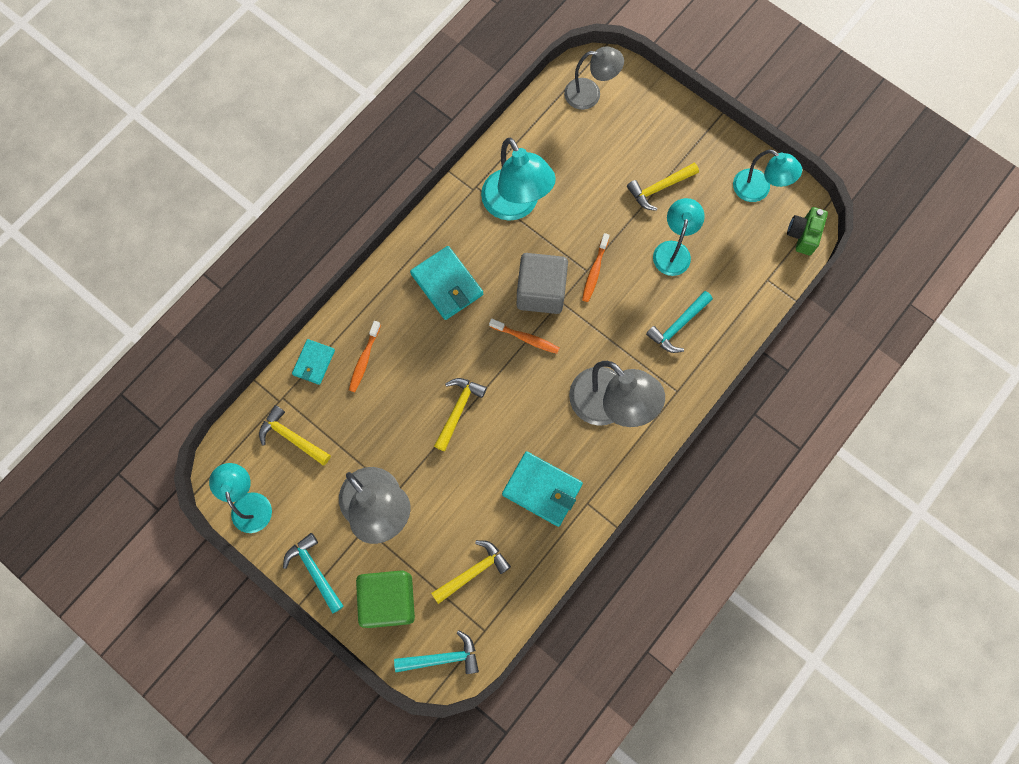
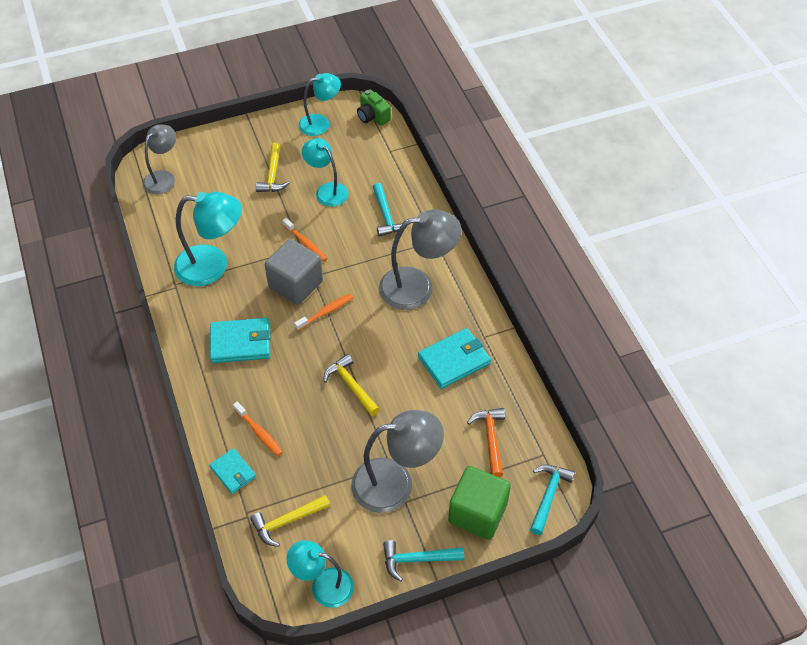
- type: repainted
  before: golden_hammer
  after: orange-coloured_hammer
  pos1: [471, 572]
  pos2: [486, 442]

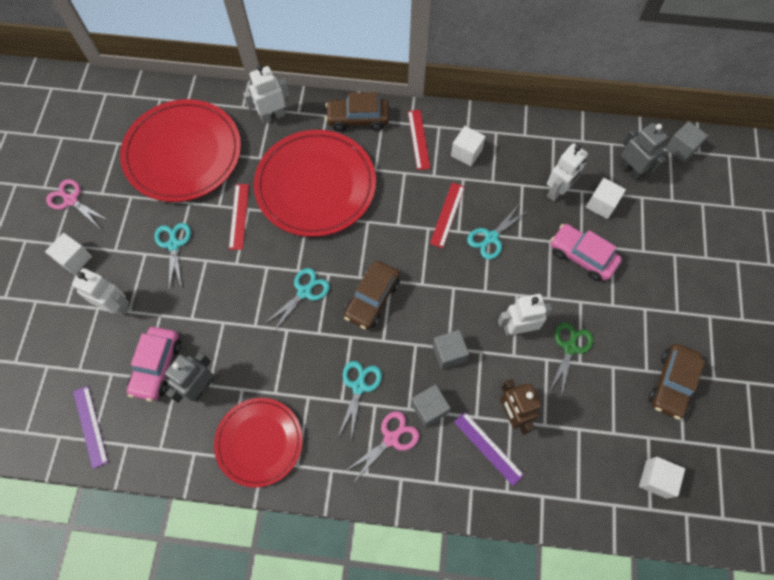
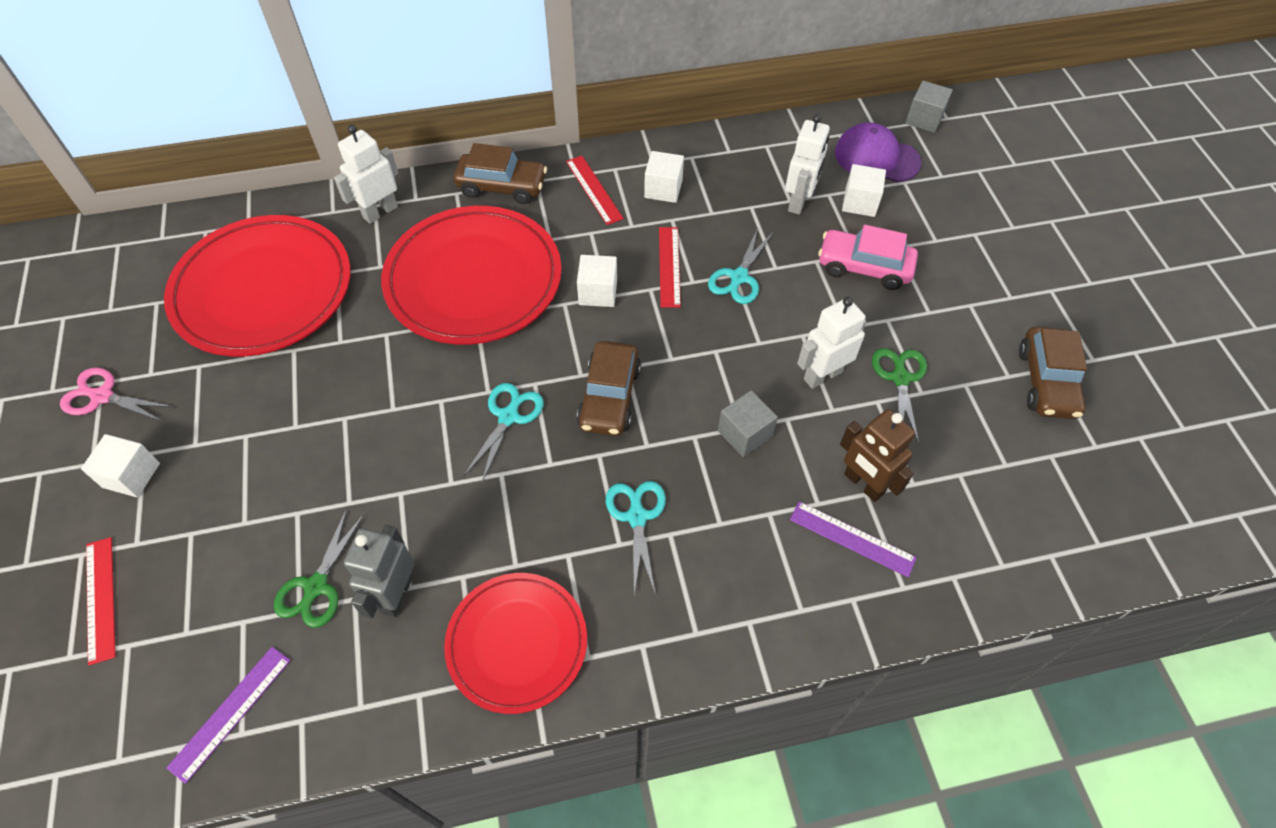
- type: rotated
  before: brown_automobile
  pos1: [357, 111]
  pos2: [500, 173]
  turn: -150
- type: swapped
  before: gray_robot
  after: violet_baseball_cap
  pos1: [643, 152]
  pos2: [878, 152]
- type: shifted
  before: crimson_ruler
  pos1: [239, 217]
  pos2: [101, 601]
- type: gone
  before: teal_pair_of_scissors
  pos1: [172, 256]
- type: gone
  before: white_robot
  pos1: [101, 292]
- type: swapped
  before: rose-pink_automobile
  after: green_pair_of_scissors
  pos1: [154, 364]
  pos2: [319, 568]
- type: gone
  before: gray_block
  pos1: [431, 405]
- type: rotated
  before: violet_ruler
  pos1: [90, 427]
  pos2: [229, 715]
  turn: 75
- type: gone
  before: rose-pink_pair_of_scissors
  pos1: [382, 447]
- type: shifted
  before: white_block
  pos1: [662, 478]
  pos2: [597, 281]

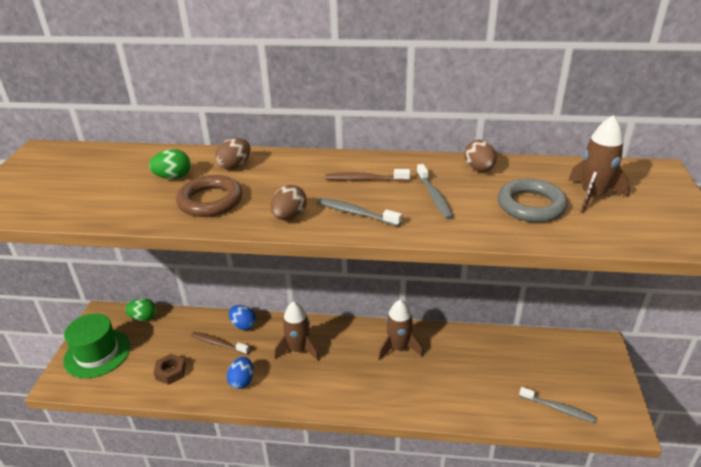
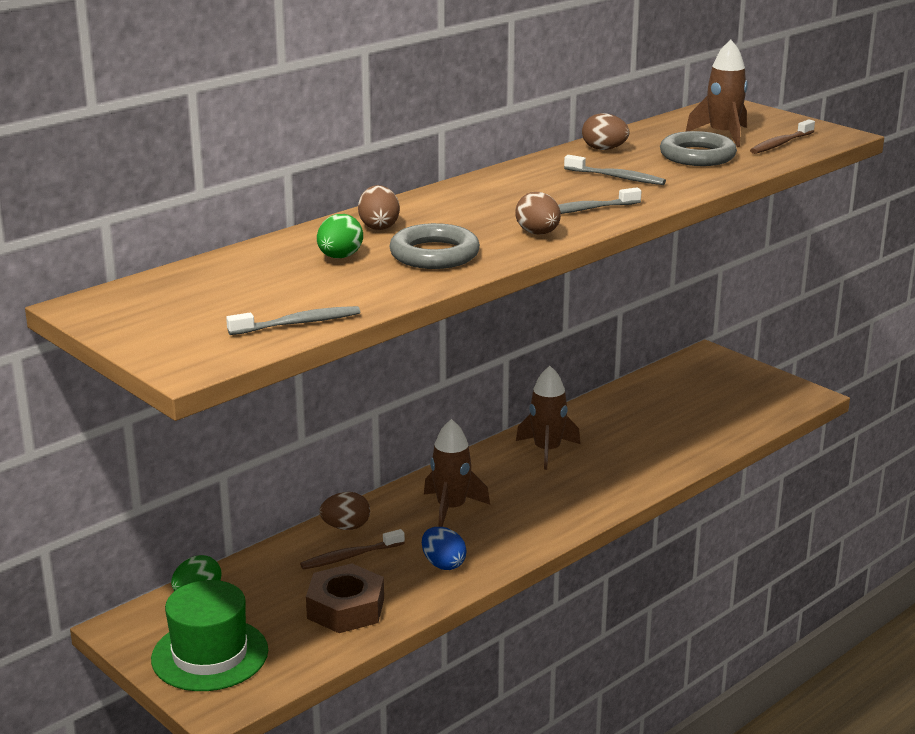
- type: shifted
  before: brown_dental_brush
  pos1: [367, 175]
  pos2: [782, 136]
- type: repainted
  before: brown_ring
  after: gray_ring
  pos1: [209, 196]
  pos2: [434, 246]
- type: repainted
  before: blue_egg_shape
  after: brown_egg_shape
  pos1: [242, 317]
  pos2: [344, 511]
- type: scaled
  before: brown_hexagon_nut
  pos1: [170, 369]
  pos2: [345, 598]
  scale: 1.56
- type: shifted
  before: gray_dental_brush
  pos1: [558, 405]
  pos2: [293, 320]

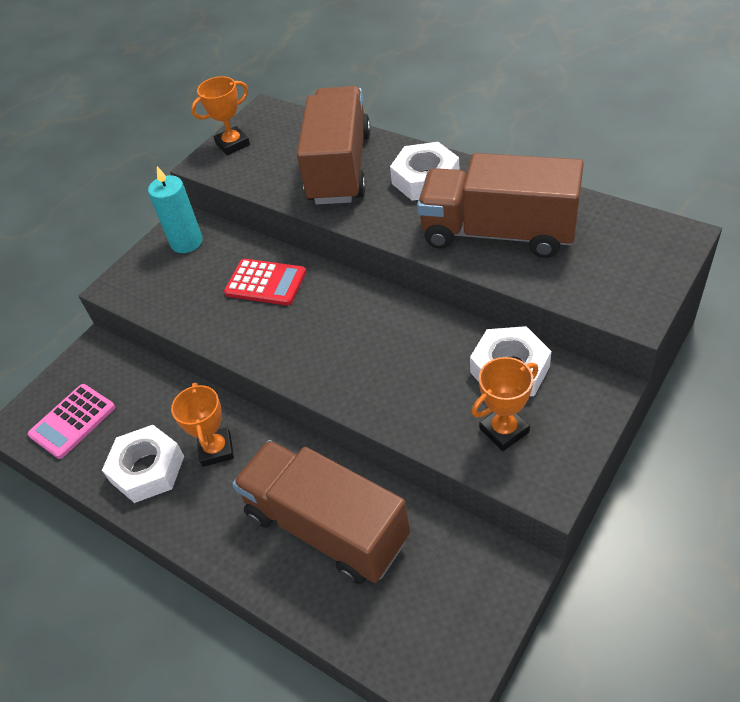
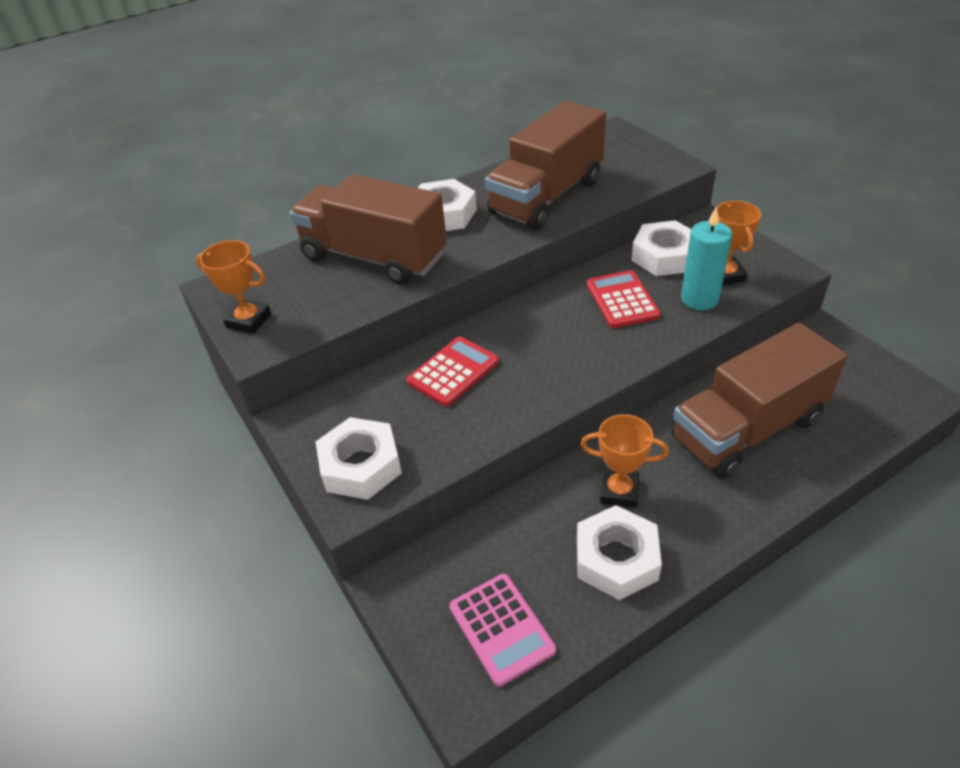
- type: rotated
  before: orange-coloured_prize_cup
  pos1: [220, 116]
  pos2: [233, 287]
  turn: -60
- type: shifted
  before: teal_candle
  pos1: [175, 209]
  pos2: [706, 258]
- type: new
  after: crimson_pocket_calculator
  pos2: [623, 299]
- type: new
  after: white_hexagon_nut
  pos2: [358, 458]

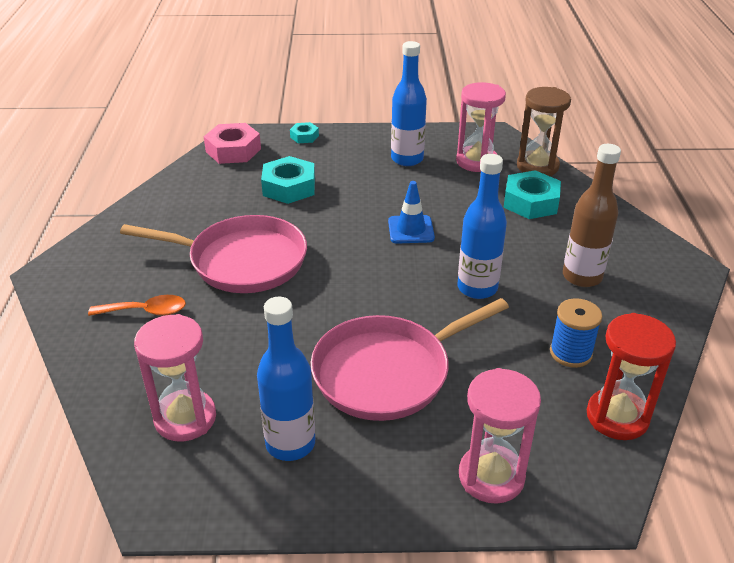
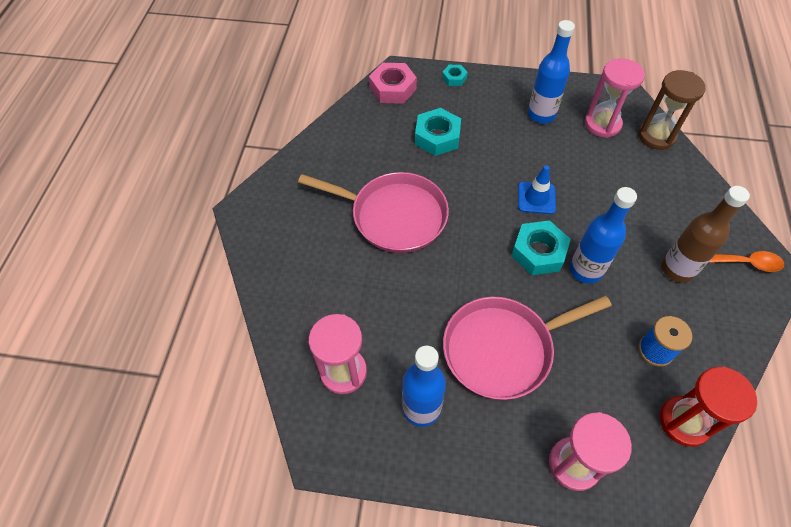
- type: shifted
  before: teal_hexagon_nut
  pos1: [532, 194]
  pos2: [541, 247]
- type: shifted
  before: orange-coloured_tablespoon
  pos1: [137, 305]
  pos2: [746, 261]

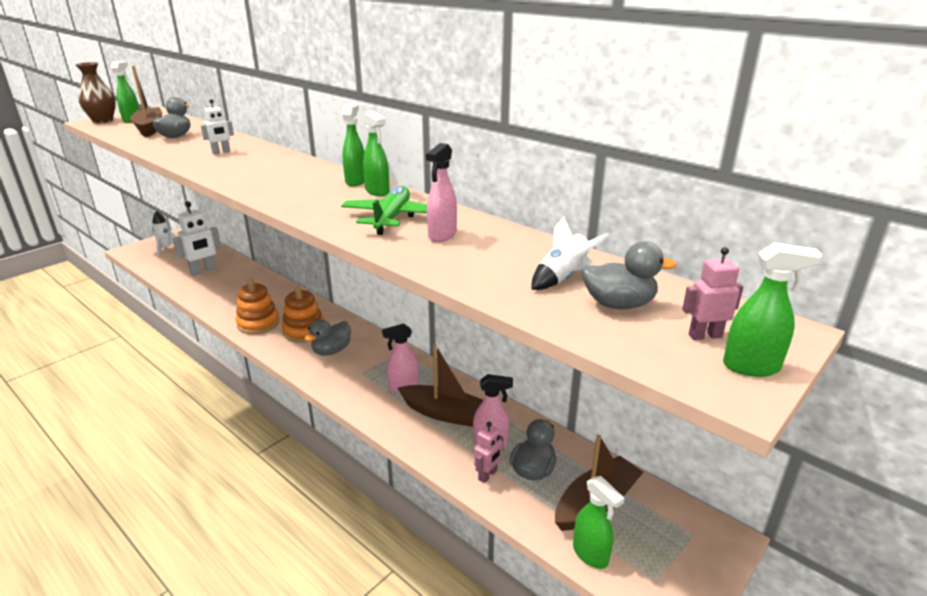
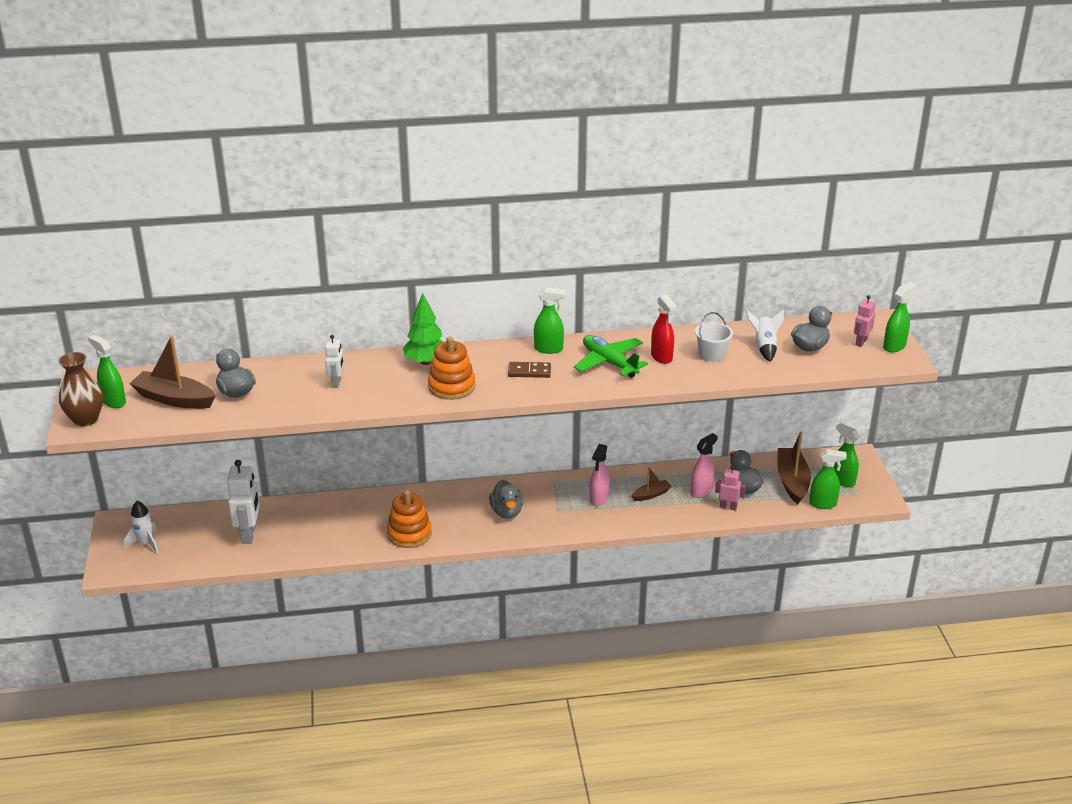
- type: shifted
  before: green_spray_bottle
  pos1: [353, 145]
  pos2: [847, 455]
- type: repainted
  before: rose-pink_spray_bottle
  after: crimson_spray_bottle
  pos1: [441, 192]
  pos2: [664, 329]
- type: shifted
  before: orange-coloured_stacking_rings
  pos1: [303, 313]
  pos2: [452, 368]
- type: scaled
  before: brown_sailboat
  pos1: [440, 385]
  pos2: [651, 484]
  scale: 0.54
- type: rotated
  before: rose-pink_robot
  pos1: [489, 452]
  pos2: [730, 488]
  turn: -60
- type: new
  after: green_tree
  pos2: [423, 329]
- type: new
  after: white_sand_bucket
  pos2: [714, 337]
- type: new
  after: brown_domino
  pos2: [529, 370]

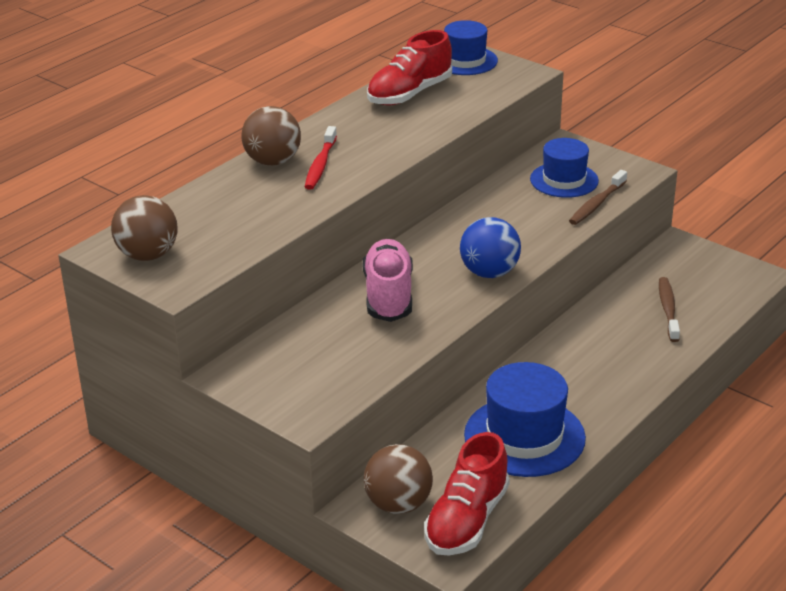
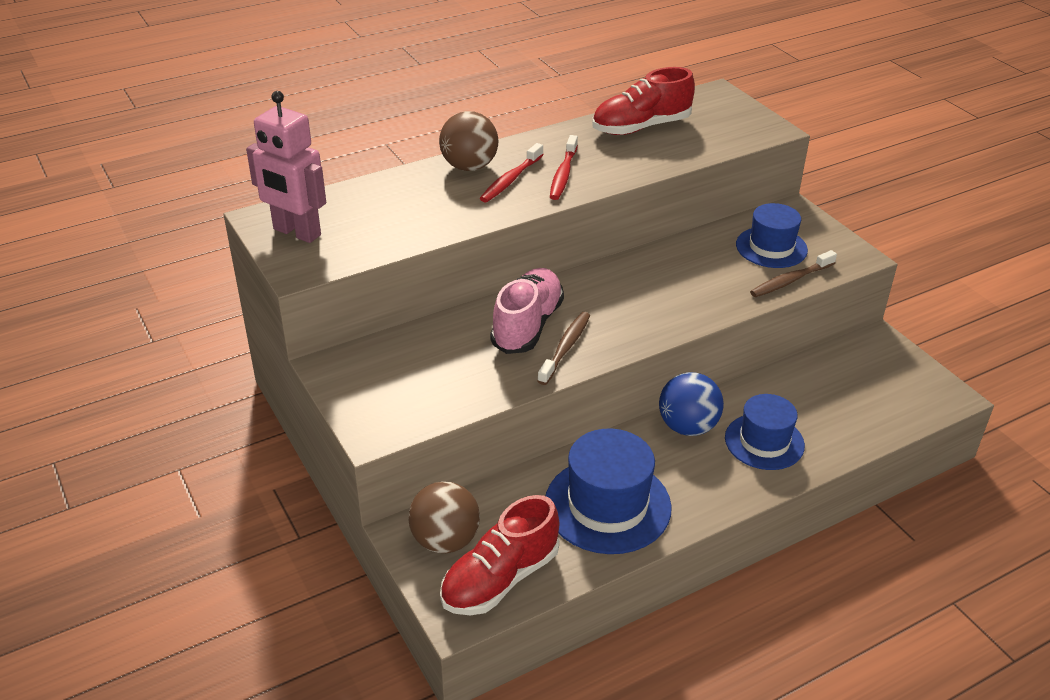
- type: shifted
  before: blue_hat
  pos1: [471, 47]
  pos2: [765, 432]
- type: swapped
  before: brown_play_ball
  after: rose-pink_robot
  pos1: [144, 228]
  pos2: [286, 167]
- type: shifted
  before: blue_play_ball
  pos1: [490, 247]
  pos2: [691, 404]
- type: shifted
  before: brown_dental_brush
  pos1: [669, 309]
  pos2: [563, 348]
- type: new
  after: crimson_dental_brush
  pos2: [564, 167]

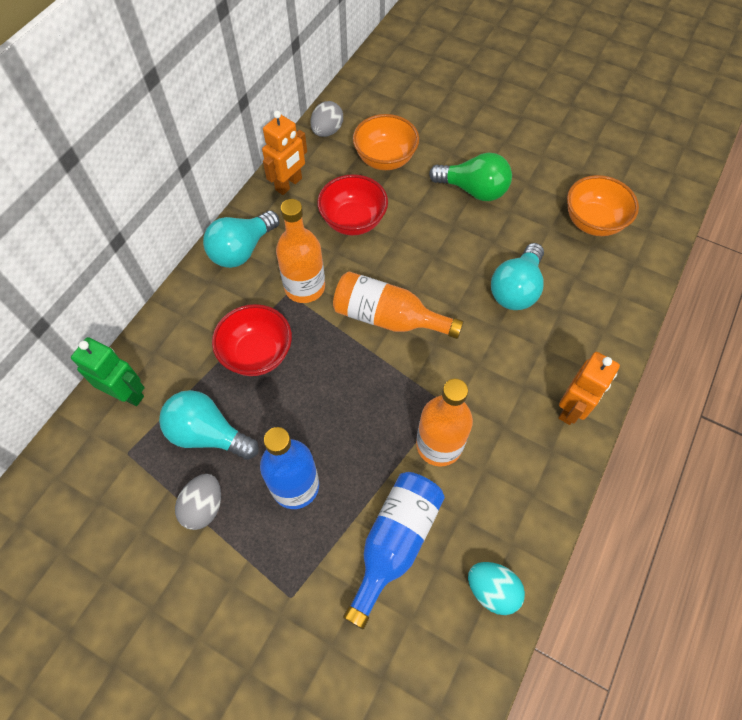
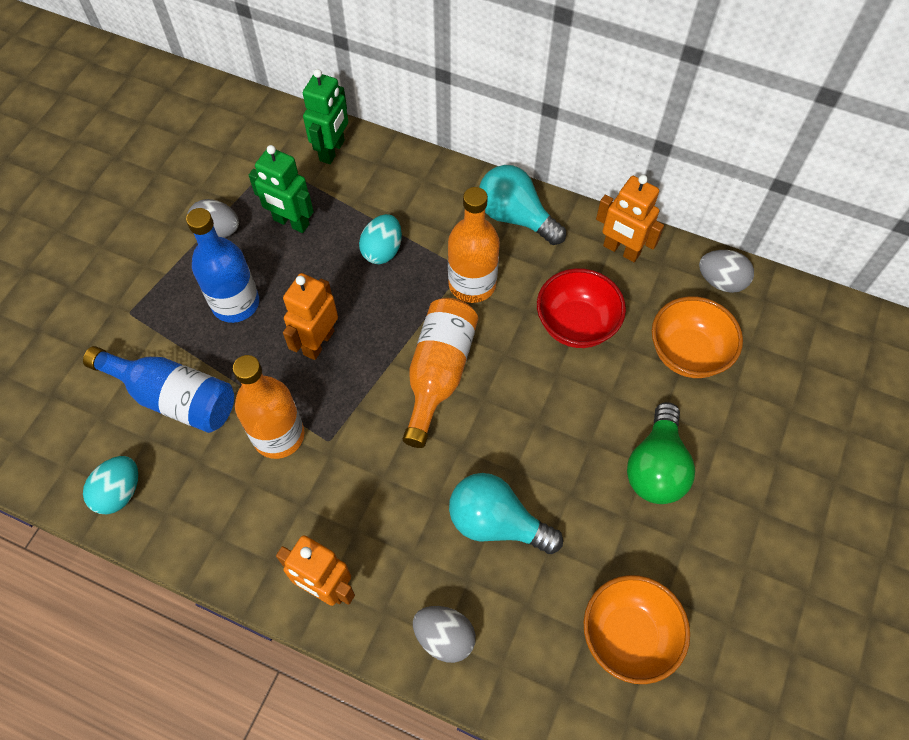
- type: swapped
  before: crimson_serving_bowl
  after: teal_egg_shape
  pos1: [252, 340]
  pos2: [380, 239]
- type: swapped
  before: teal_bulb
  after: green_robot
  pos1: [209, 425]
  pos2: [281, 189]
- type: new
  after: orange-coloured_robot
  pos2: [310, 316]
- type: new
  after: gray_egg_shape
  pos2: [444, 634]

